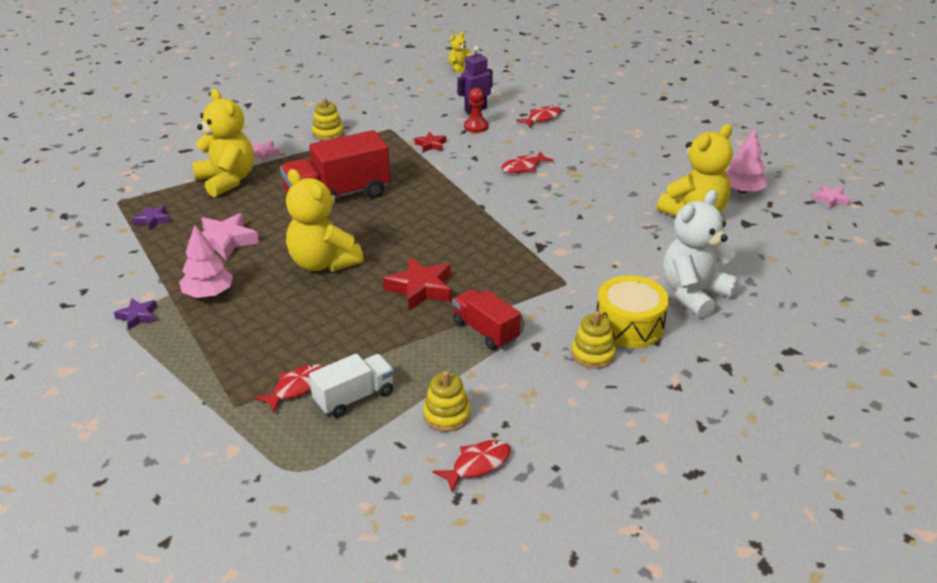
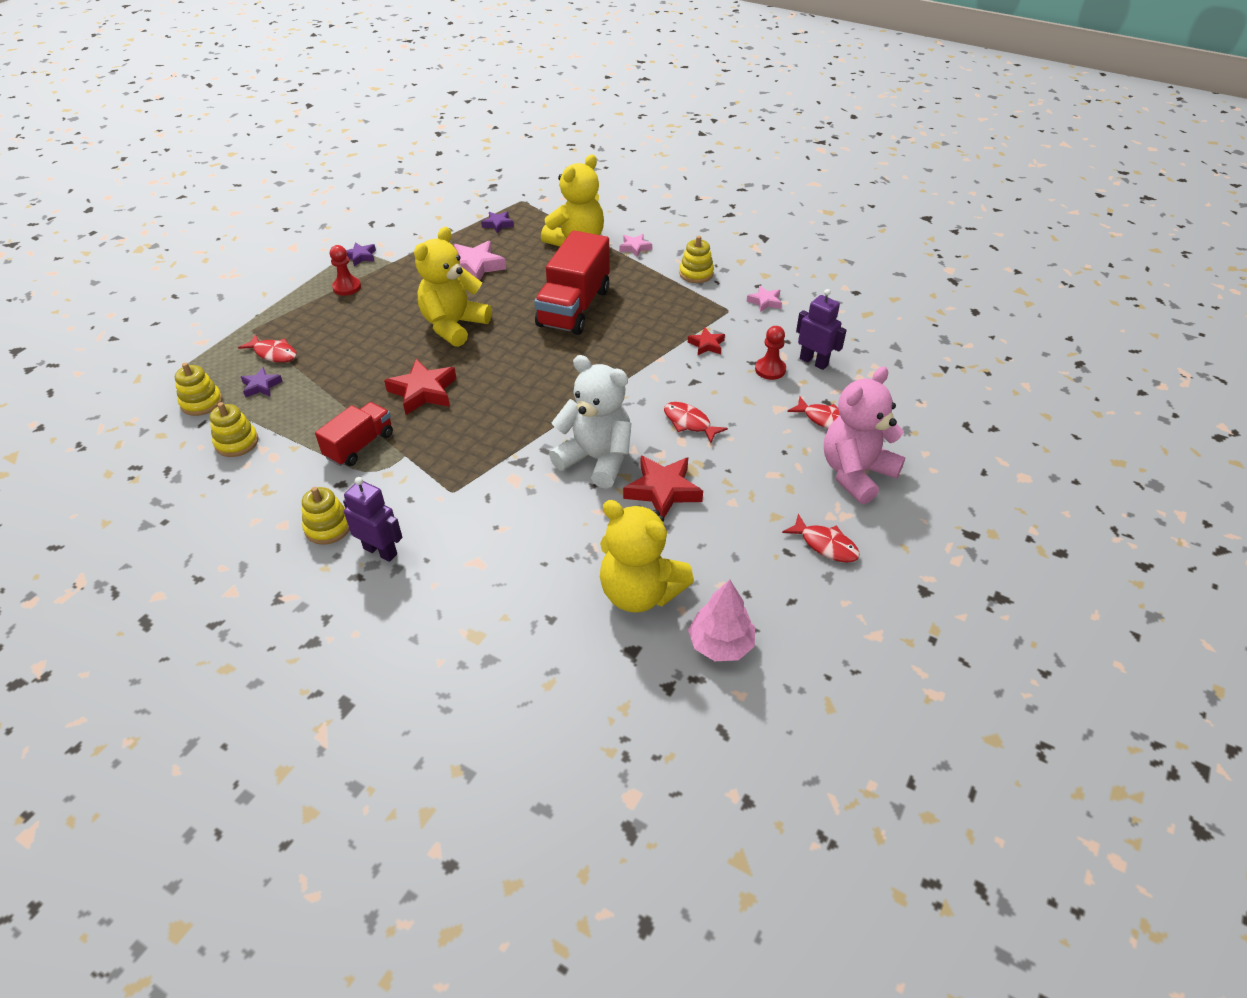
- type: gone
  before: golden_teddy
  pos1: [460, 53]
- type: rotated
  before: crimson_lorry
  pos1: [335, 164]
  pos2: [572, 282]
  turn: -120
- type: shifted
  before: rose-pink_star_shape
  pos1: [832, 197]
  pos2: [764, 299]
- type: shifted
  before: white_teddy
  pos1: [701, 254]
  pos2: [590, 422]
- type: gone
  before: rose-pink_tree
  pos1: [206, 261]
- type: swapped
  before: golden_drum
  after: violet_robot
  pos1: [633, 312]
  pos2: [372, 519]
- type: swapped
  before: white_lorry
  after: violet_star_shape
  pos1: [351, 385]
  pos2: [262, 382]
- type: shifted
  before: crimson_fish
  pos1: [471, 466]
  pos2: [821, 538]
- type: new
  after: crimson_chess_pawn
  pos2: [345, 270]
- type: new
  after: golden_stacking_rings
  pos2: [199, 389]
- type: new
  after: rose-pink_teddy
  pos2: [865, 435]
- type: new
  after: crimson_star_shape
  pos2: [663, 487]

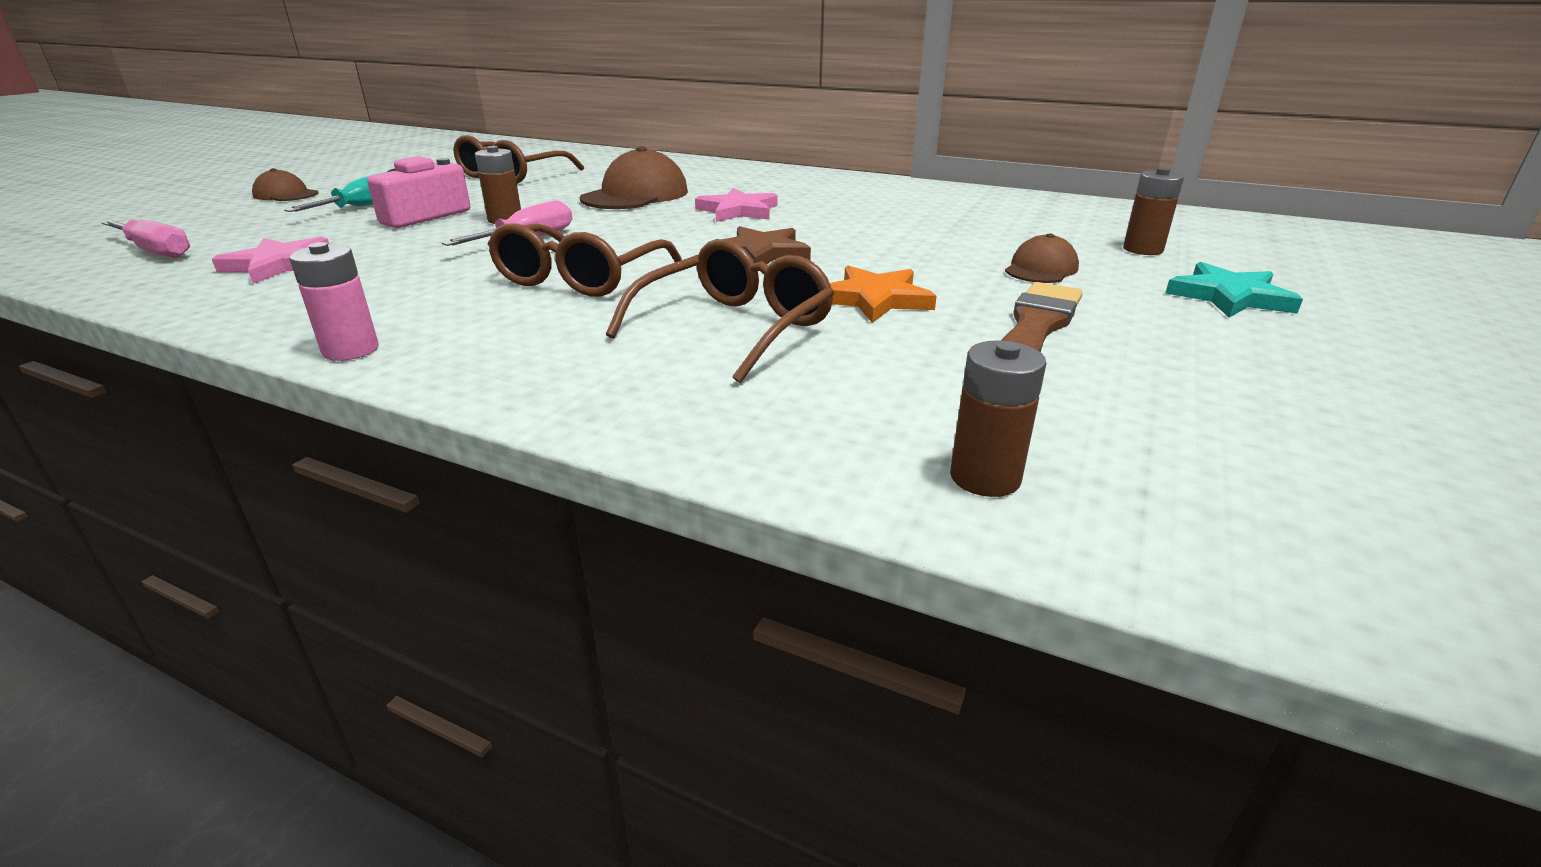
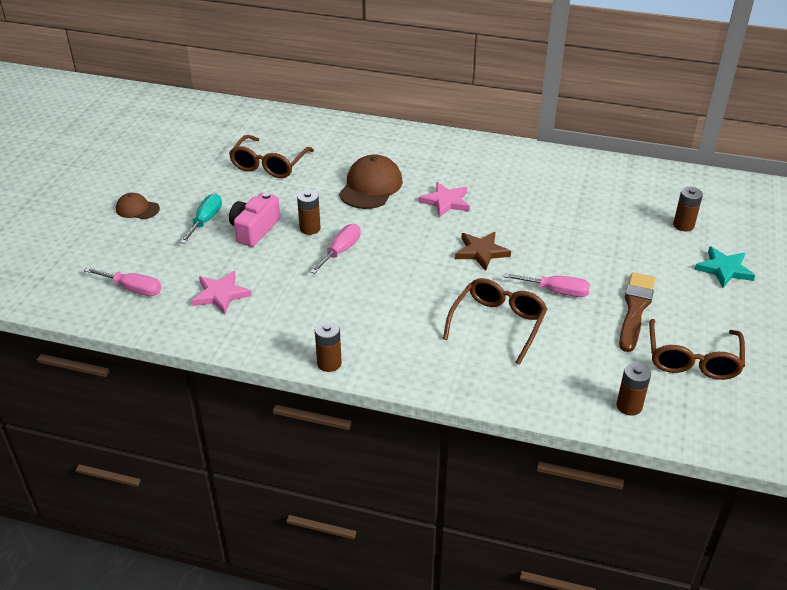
- type: shifted
  before: brown_eyeglasses
  pos1: [585, 260]
  pos2: [697, 349]
- type: gone
  before: brown_baseball_cap
  pos1: [1042, 258]
- type: repainted
  before: rose-pink_power_cell
  after: brown_power_cell
  pos1: [334, 301]
  pos2: [328, 346]
- type: swapped
  before: orange-coloured_star_shape
  after: rose-pink_screwdriver
  pos1: [883, 294]
  pos2: [546, 285]

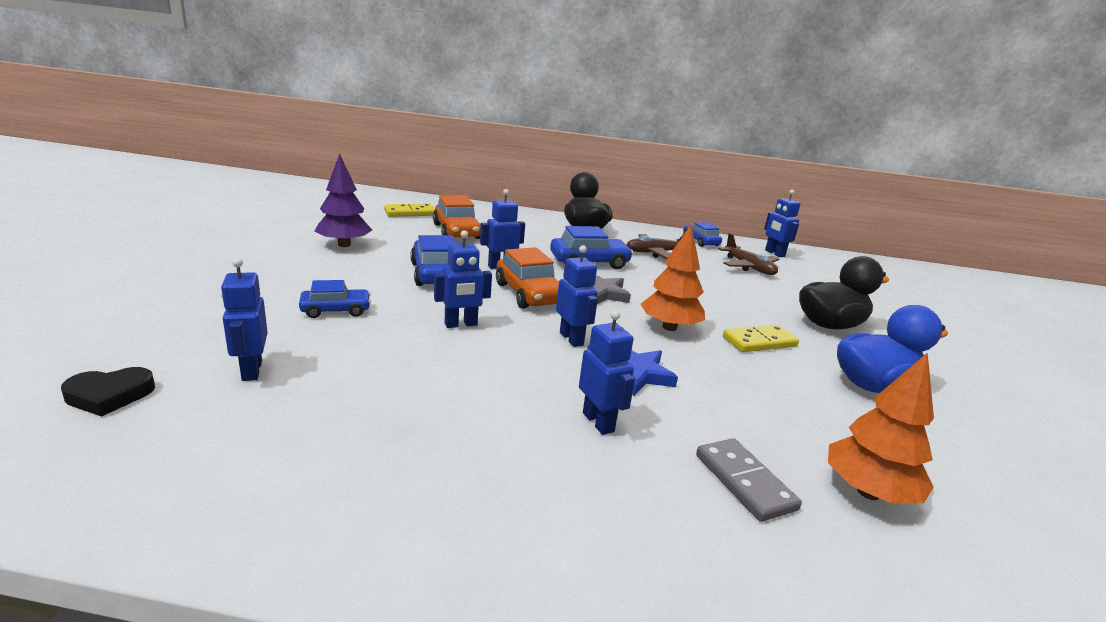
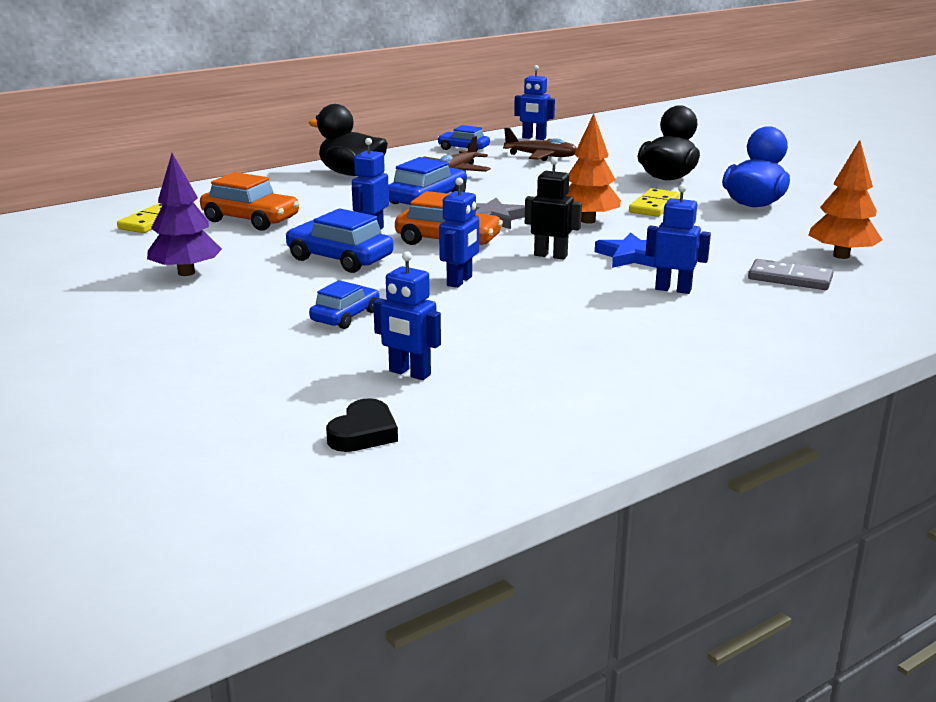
- type: repainted
  before: blue_robot
  after: ebony_robot
  pos1: [577, 296]
  pos2: [553, 208]

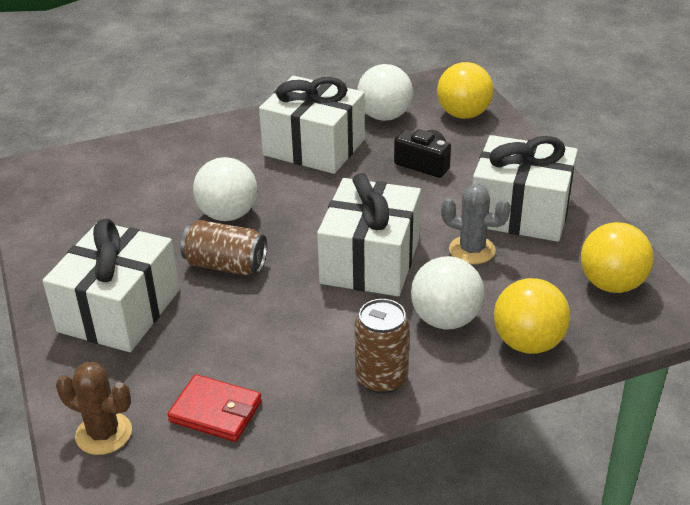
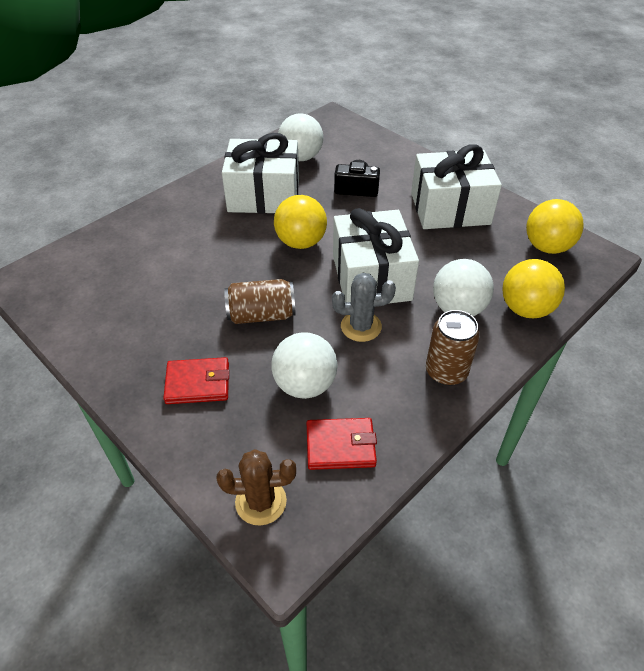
- type: shifted
  before: golden_play_ball
  pos1: [465, 90]
  pos2: [300, 222]
- type: shifted
  before: white_play_ball
  pos1: [225, 189]
  pos2: [304, 365]
- type: shifted
  before: gray_prickly_plant
  pos1: [476, 224]
  pos2: [364, 307]
- type: swapped
  before: white_wrapped_gift
  after: crimson_card_wallet
  pos1: [111, 285]
  pos2: [196, 380]

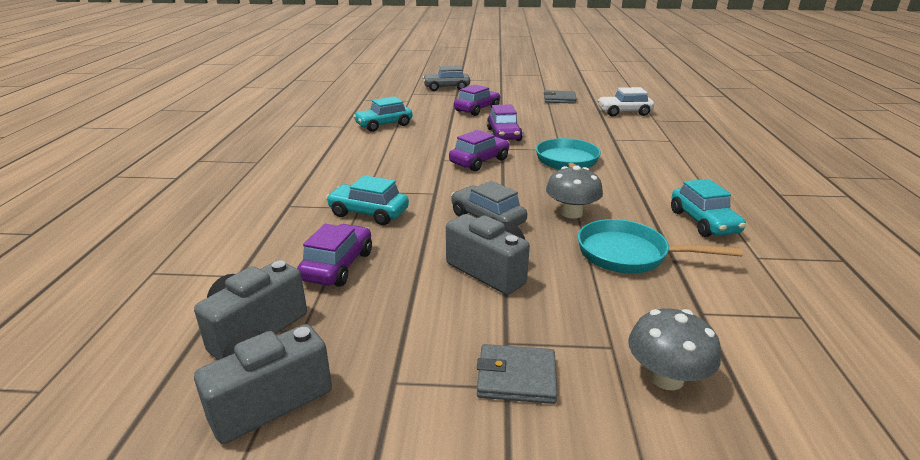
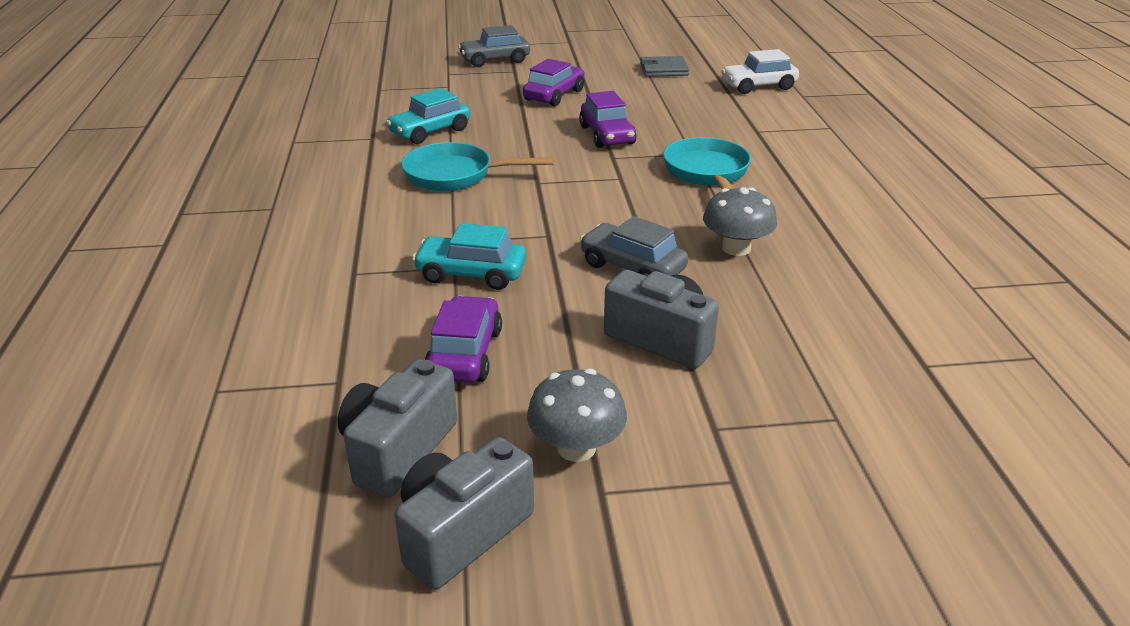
- type: gone
  before: violet_automobile
  pos1: [479, 150]
- type: gone
  before: teal_automobile
  pos1: [708, 208]
- type: shifted
  before: teal_pan
  pos1: [660, 246]
  pos2: [477, 166]
- type: shifted
  before: gray_fungus
  pos1: [674, 349]
  pos2: [577, 415]
- type: gone
  before: gray_card_wallet
  pos1: [517, 374]

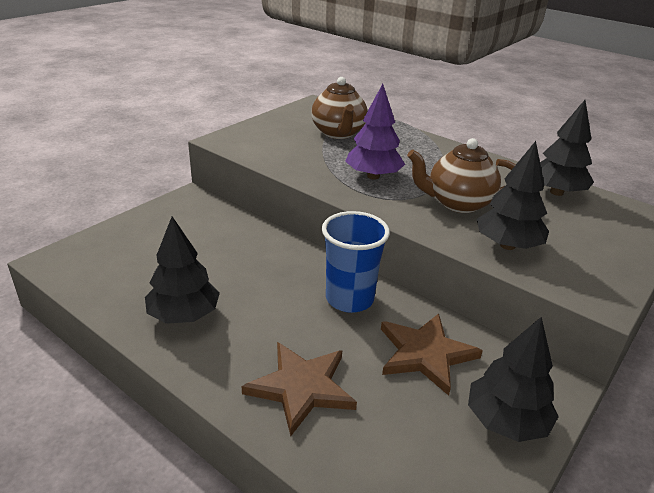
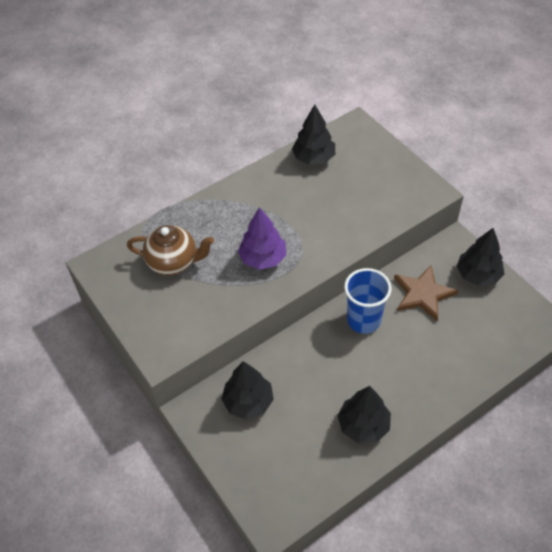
- type: gone
  before: brown_tea_pot
  pos1: [461, 175]
- type: shifted
  before: ebony_tree
  pos1: [513, 195]
  pos2: [247, 390]
- type: gone
  before: brown_star_shape
  pos1: [299, 389]

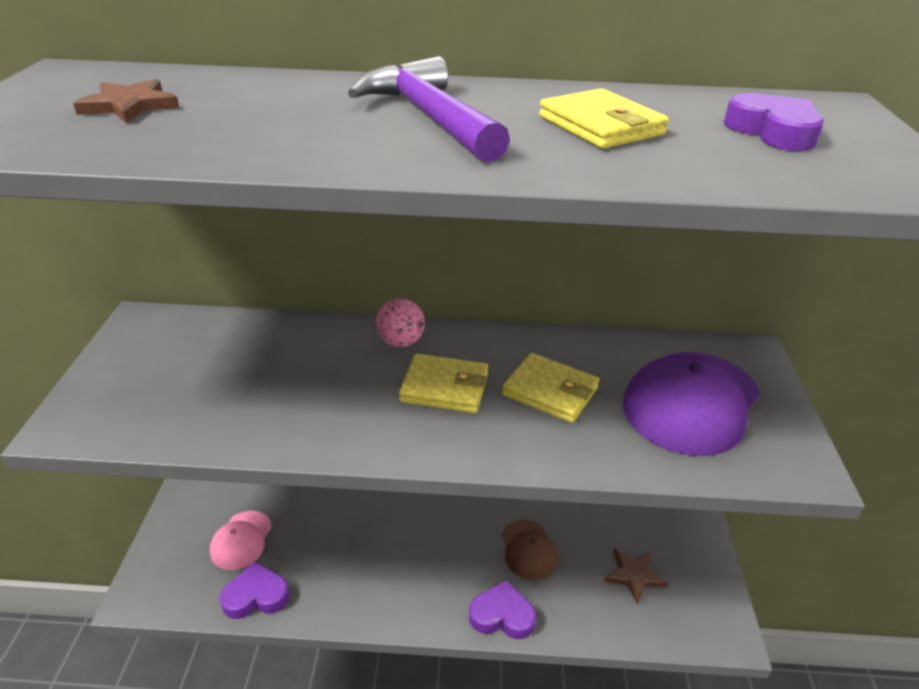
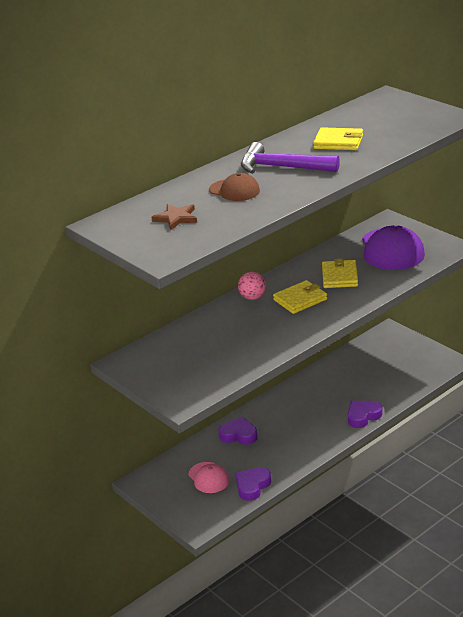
- type: shifted
  before: violet_love_heart
  pos1: [774, 122]
  pos2: [238, 431]
- type: rotated
  before: golden_card_wallet
  pos1: [550, 388]
  pos2: [340, 273]
  turn: -75
- type: shifted
  before: brown_baseball_cap
  pos1: [530, 550]
  pos2: [234, 187]
- type: gone
  before: brown_star_shape
  pos1: [636, 576]

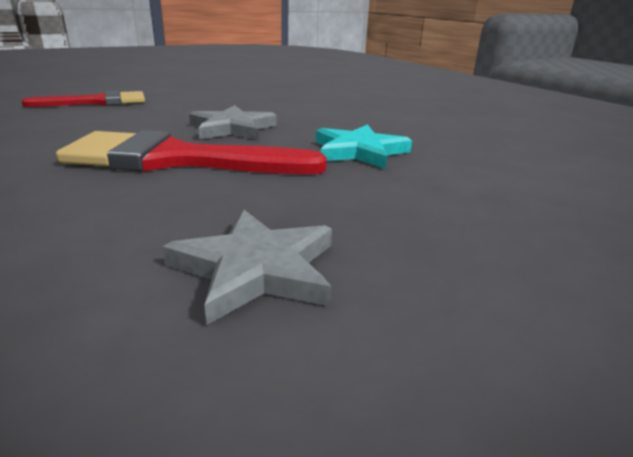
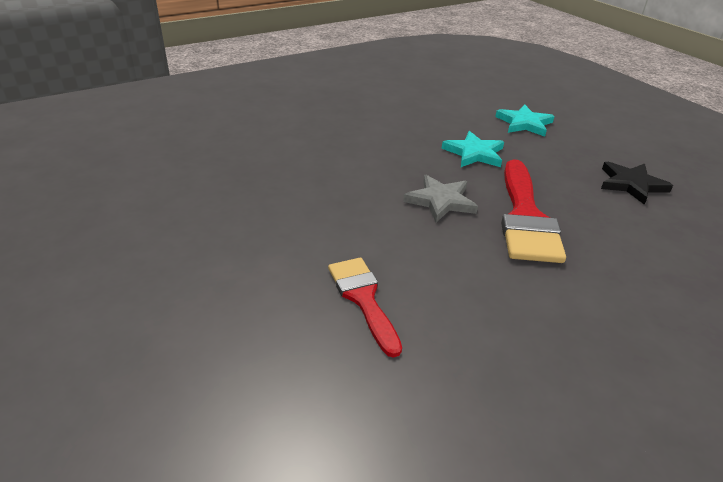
- type: repainted
  before: gray_star_shape
  after: ebony_star_shape
  pos1: [247, 267]
  pos2: [637, 183]
- type: new
  after: teal_star_shape
  pos2: [525, 120]

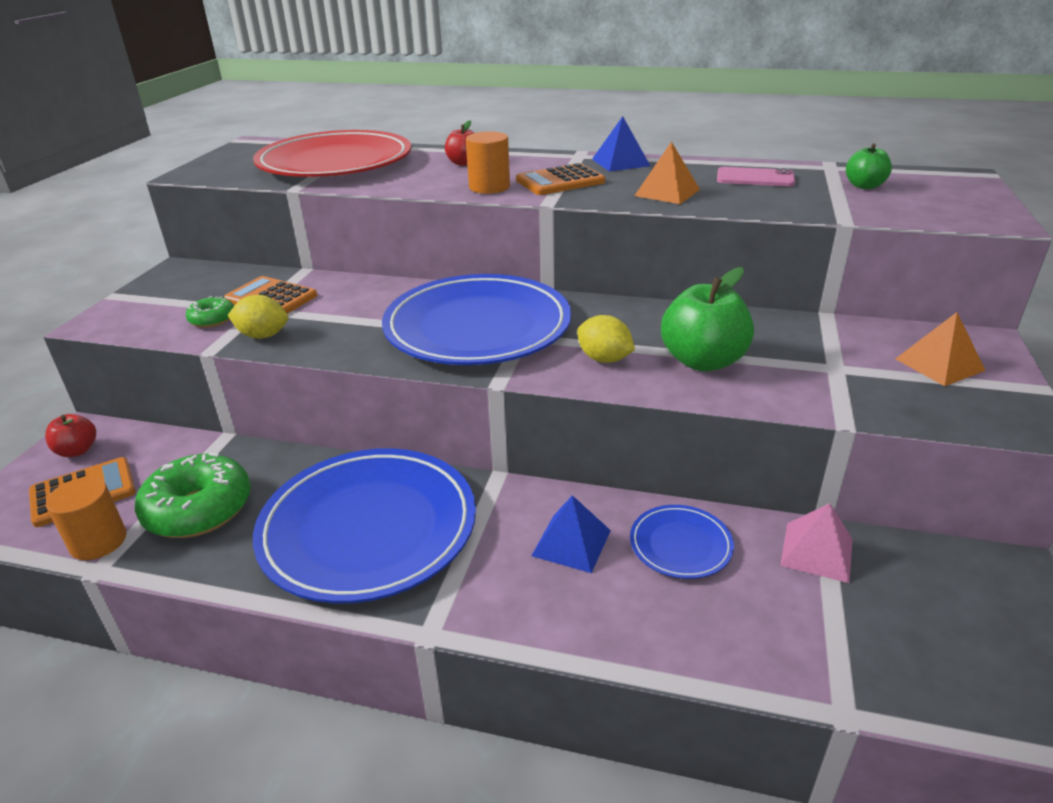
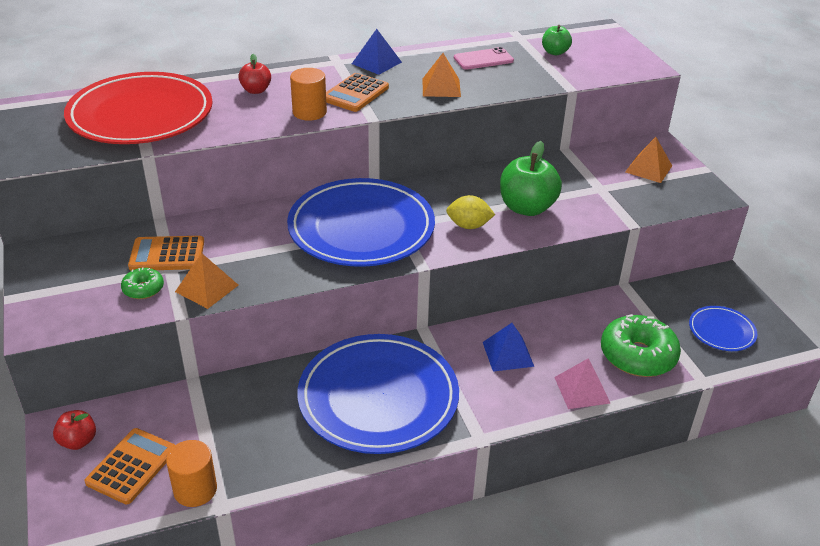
- type: swapped
  before: golden_lemon
  after: orange-coloured_pyramid
  pos1: [258, 317]
  pos2: [206, 281]
- type: shifted
  before: green_donut
  pos1: [193, 495]
  pos2: [641, 345]
- type: shifted
  before: rose-pink_pyramid
  pos1: [816, 543]
  pos2: [582, 383]
- type: shifted
  before: blue_flat_dish
  pos1: [682, 542]
  pos2: [723, 328]

